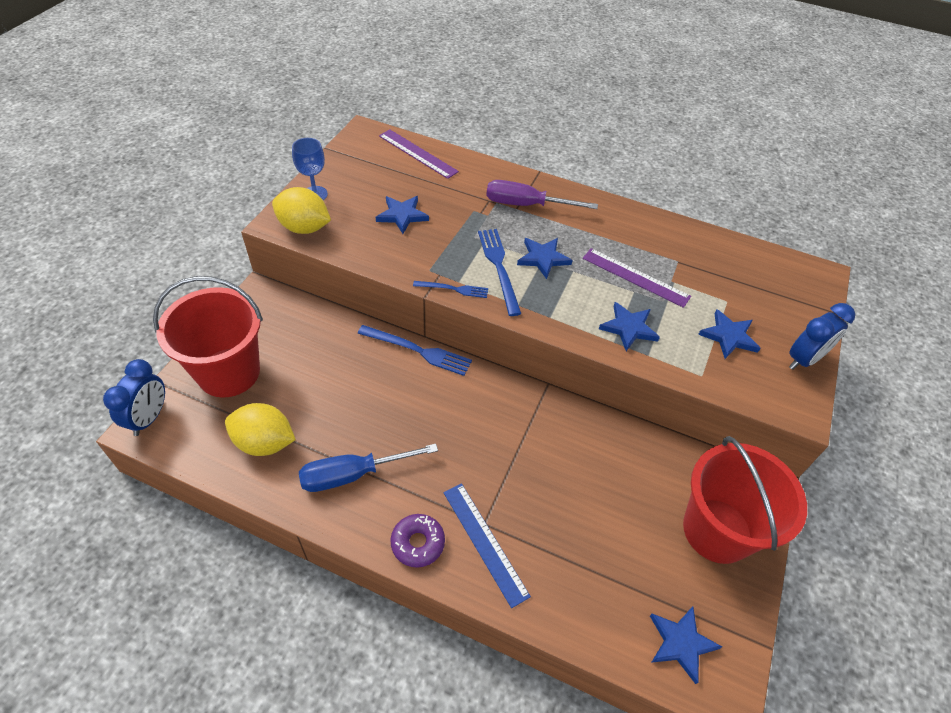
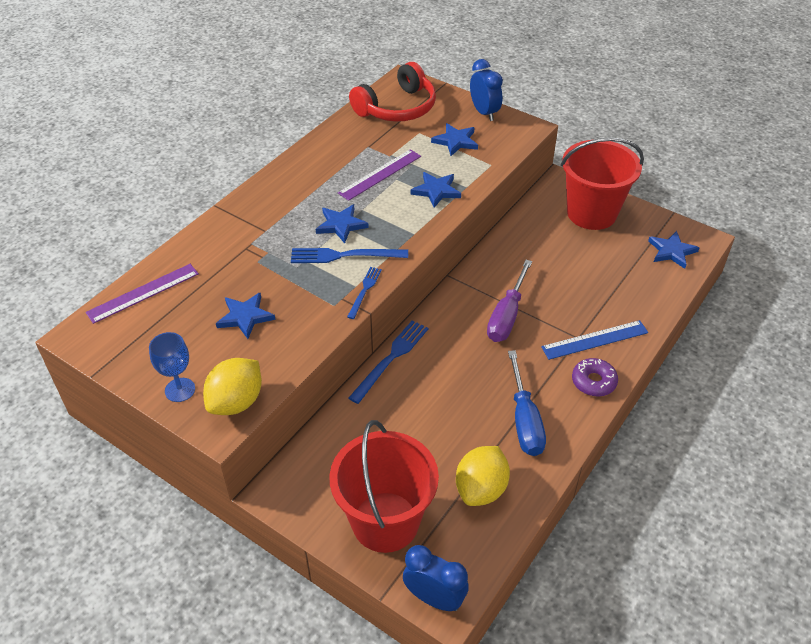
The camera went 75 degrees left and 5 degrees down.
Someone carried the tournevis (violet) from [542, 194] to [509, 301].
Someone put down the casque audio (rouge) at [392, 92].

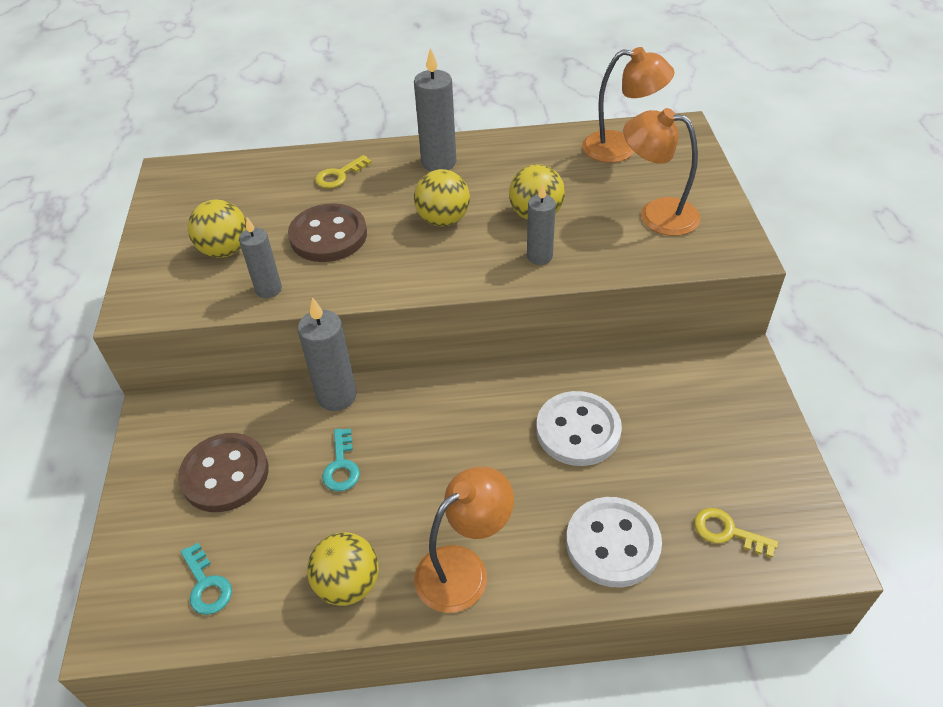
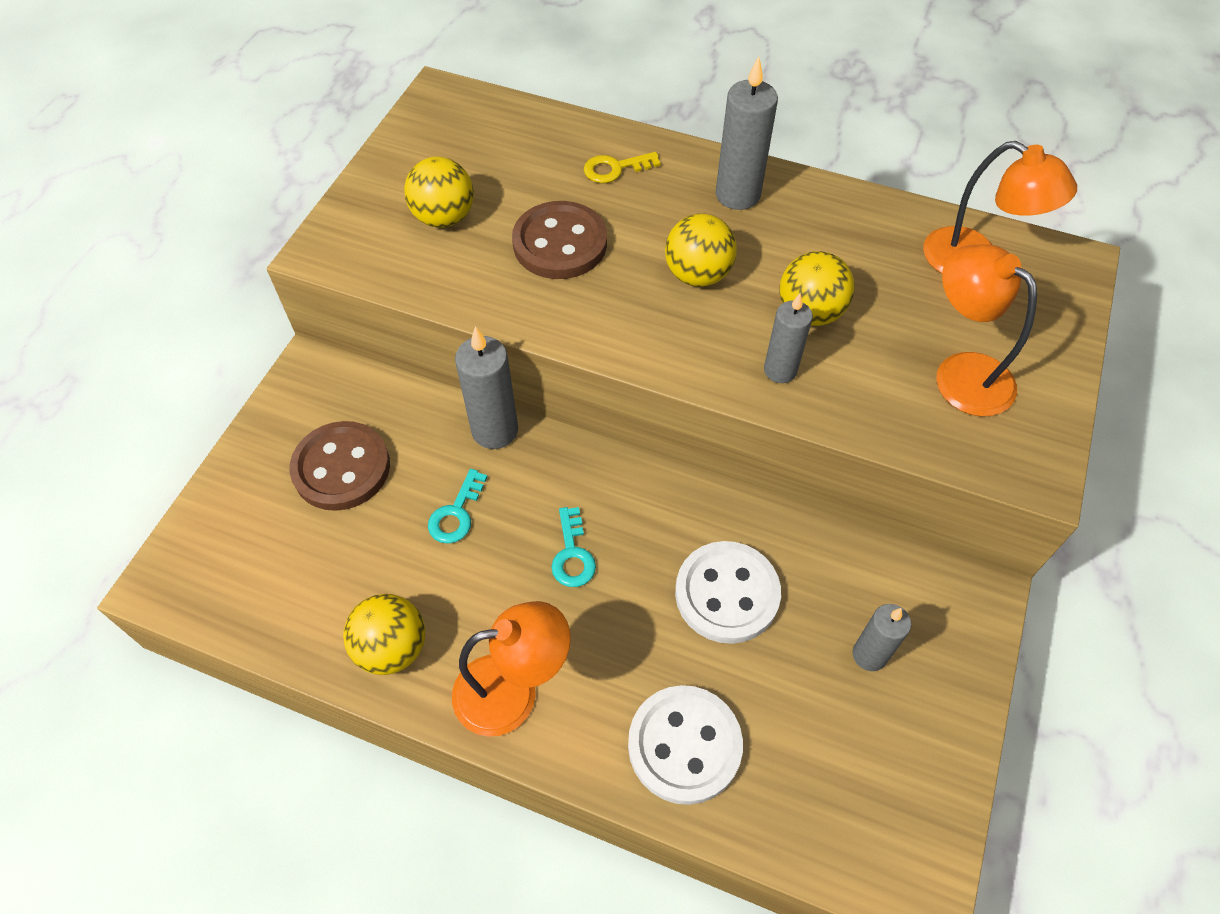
The camera went 25 degrees right and 10 degrees up.
Someone carried the bougie (gris) from [260, 257] to [882, 637].
Someone took away the clé (jaune) at [736, 533].
Someone carried the clé (turquoise) from [206, 579] to [573, 547].

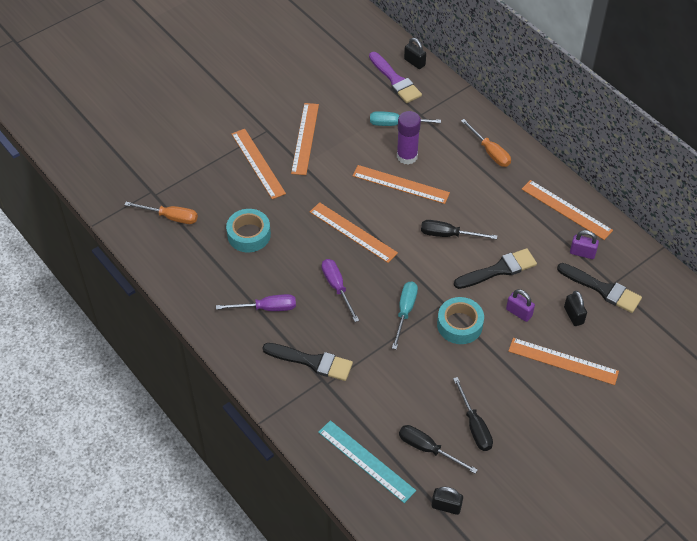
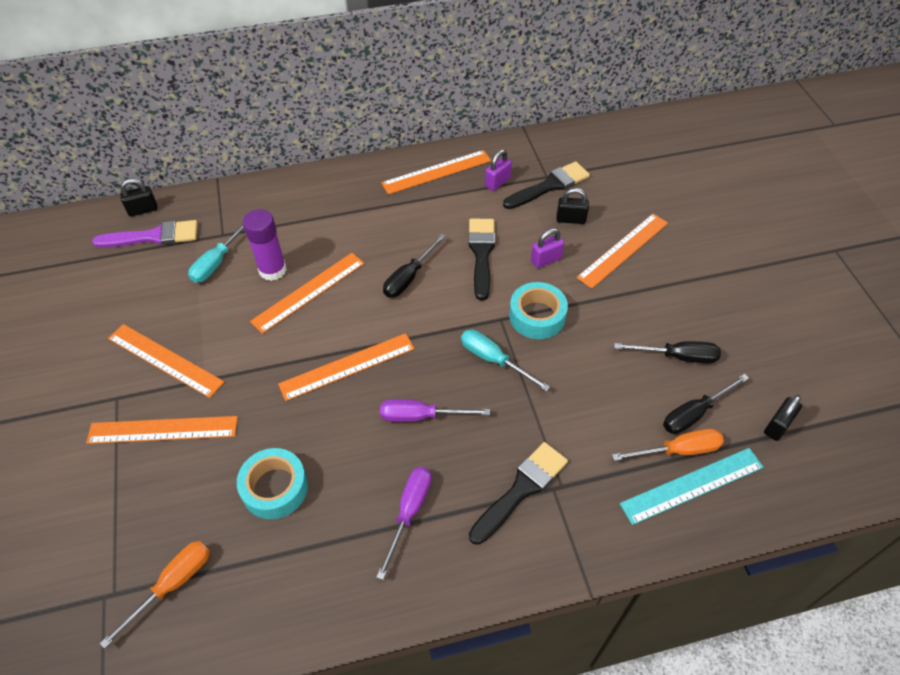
The camera went 65 degrees left and 0 degrees up.
Someone carried the tournevis (orange) from [486, 143] to [668, 445].

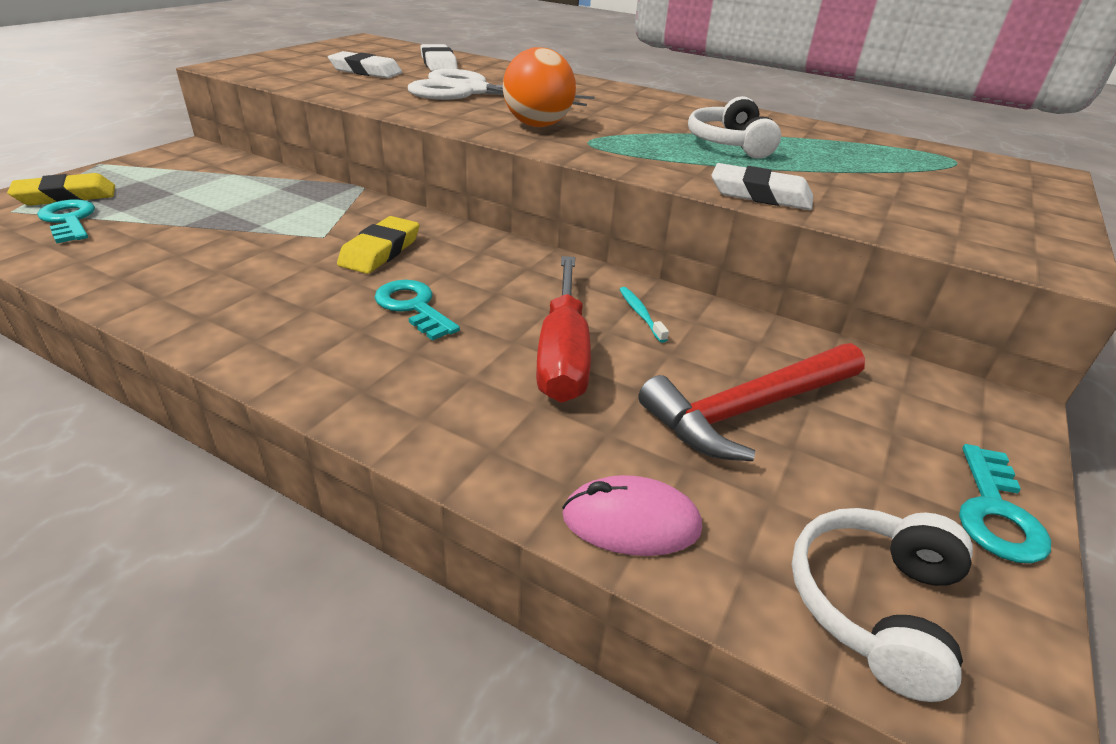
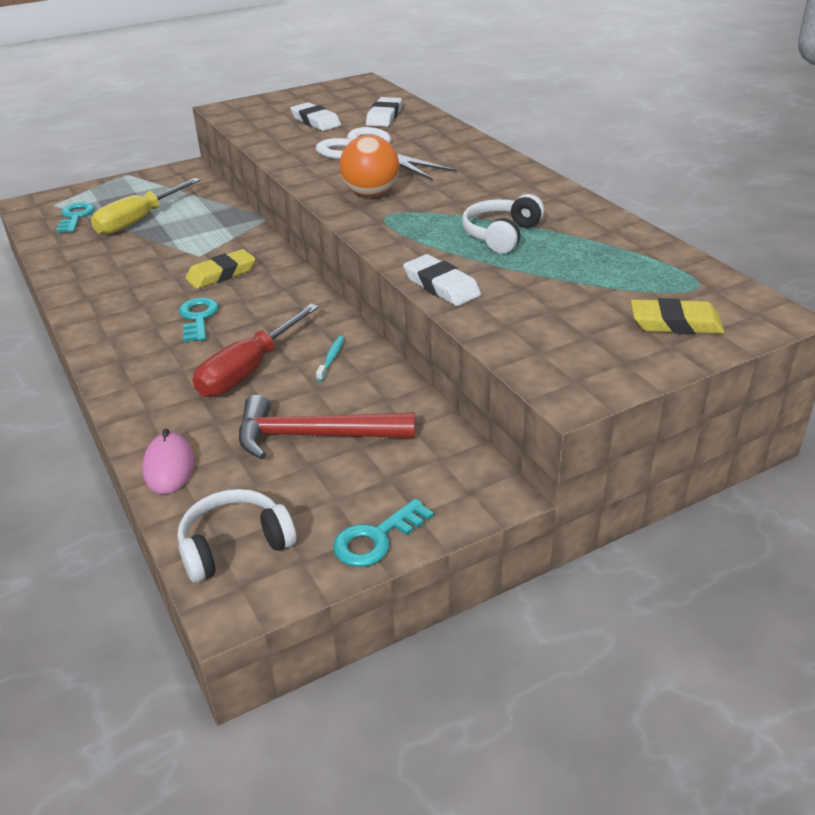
The camera went 35 degrees right and 0 degrees up.
Someone carried the gomme (jaune) from [61, 189] to [678, 316].
Someone rotated the souris (rose) at [632, 515] by 45 degrees clockwise.
Someone put down the tournevis (jaune) at [146, 206].

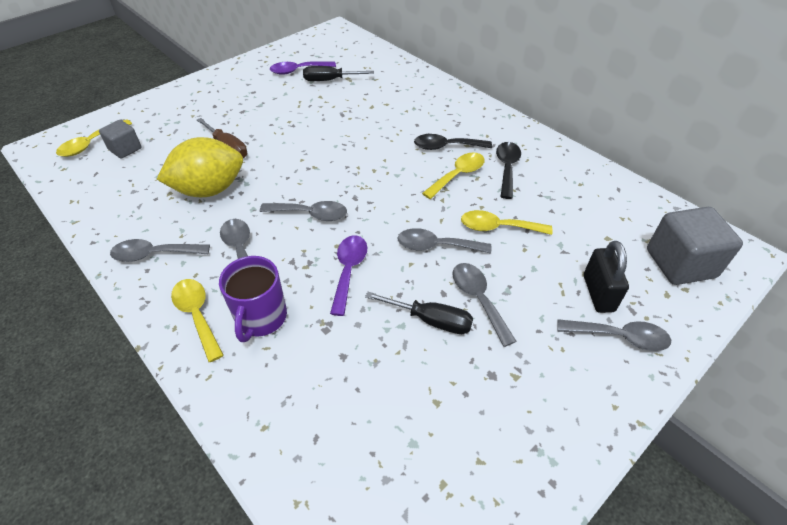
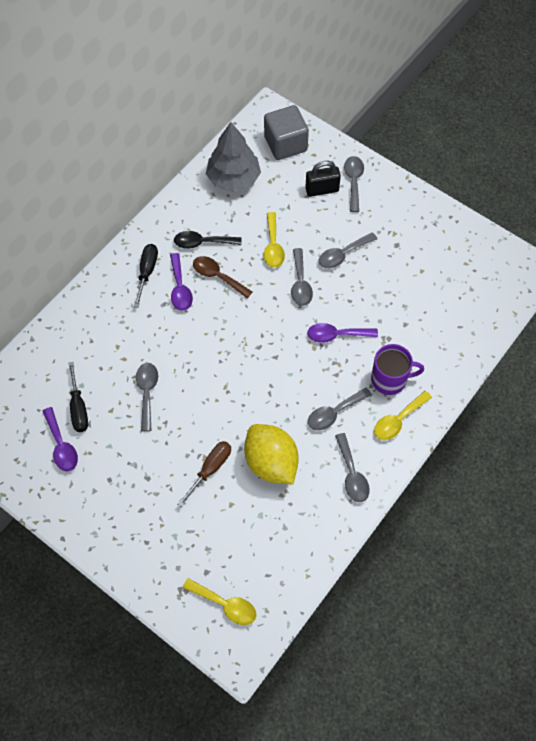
The camera went 100 degrees left and 15 degrees up.
Someone took away the cube (gris) at [120, 139].
Someone repainted the cuillère (noir) at [453, 142], which became the cuillère (violet) at [181, 282].
Someone repainted the cuillère (jaune) at [453, 175], which became the cuillère (marron) at [222, 277].
Someone carried the cuillère (gris) from [303, 211] to [147, 397].
Someone carried the tournevis (noir) from [419, 313] to [146, 276].
Someone put down the arbre (gris) at [233, 157].

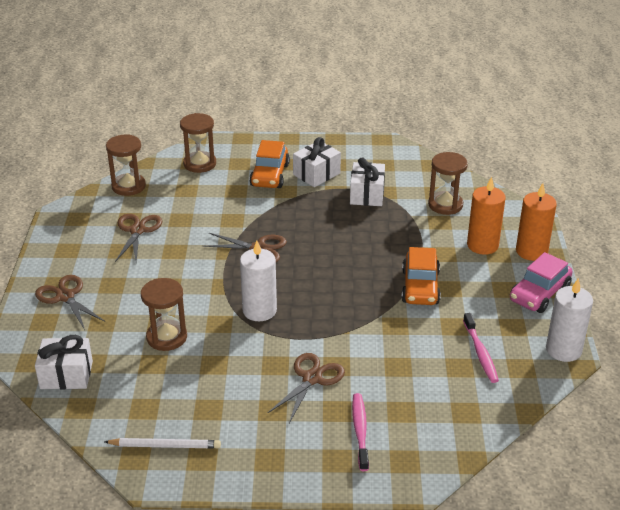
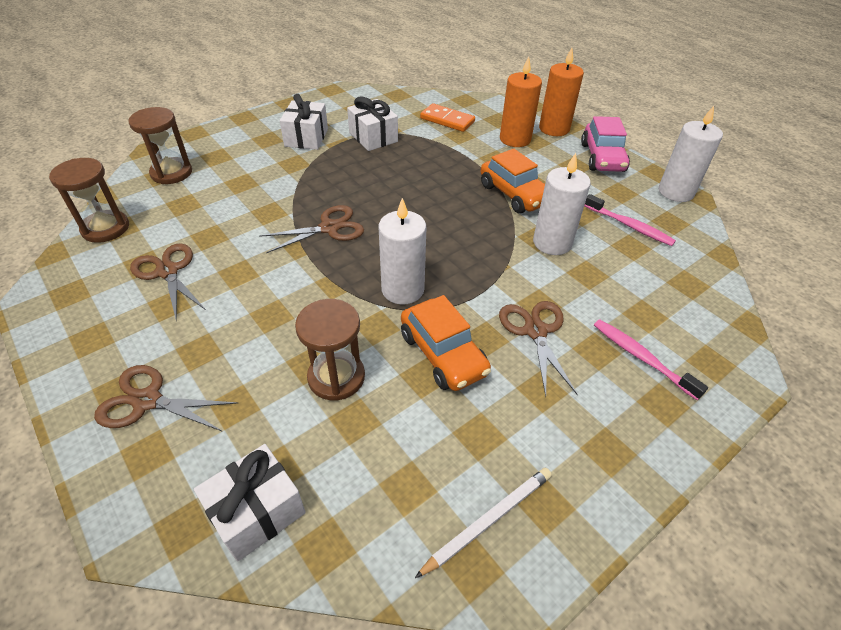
The camera went 40 degrees left and 10 degrees up.
Someone carried the voiture (orange) from [269, 164] to [446, 343].
Someone swapped the sablier (marron) at [448, 183] for the domino (orange) at [447, 117].
Someone put down the bougie (blanc) at [562, 204].

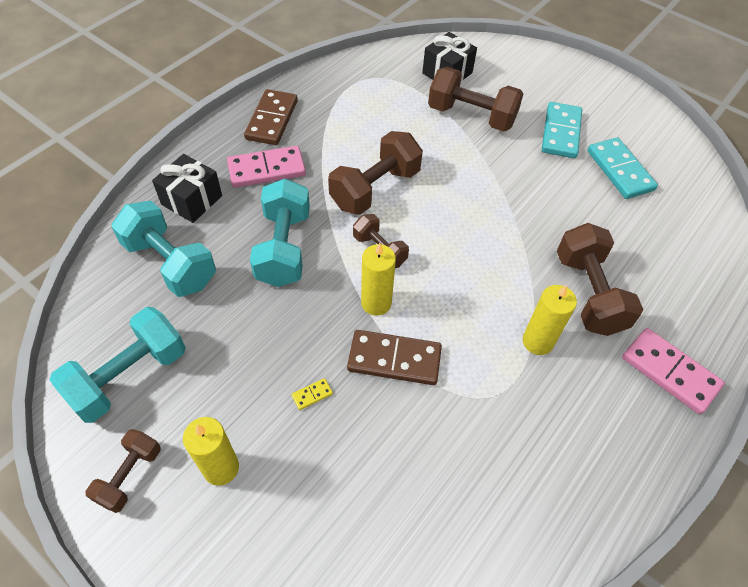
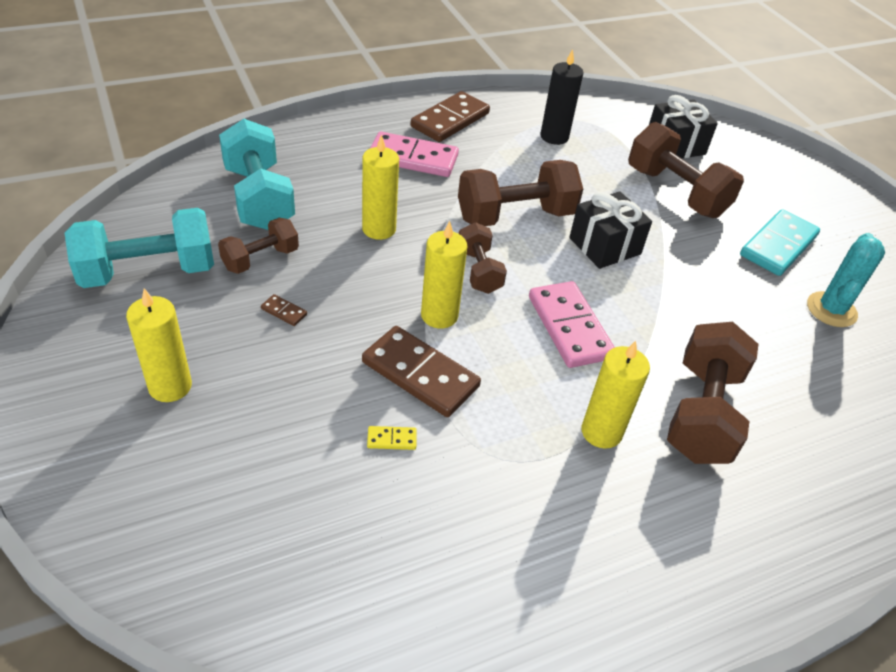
The camera went 25 degrees right and 10 degrees down.
Someone swapped the domino (turquoise) at [622, 168] for the cactus (turquoise) at [846, 280].
Someone carried the cadeau (noir) from [187, 188] to [610, 230].
Someone swapped the haltère (turquoise) at [280, 232] for the bougie (jaune) at [380, 187].
Someone carried the domino (rose) from [673, 371] to [572, 324].
Someone carried the domino (jaune) from [312, 394] to [392, 438].
Someone carried the haltère (marron) from [123, 471] to [258, 246].
Someone put down the bougie (noir) at [561, 97].
Someone put down the domino (marron) at [284, 310].

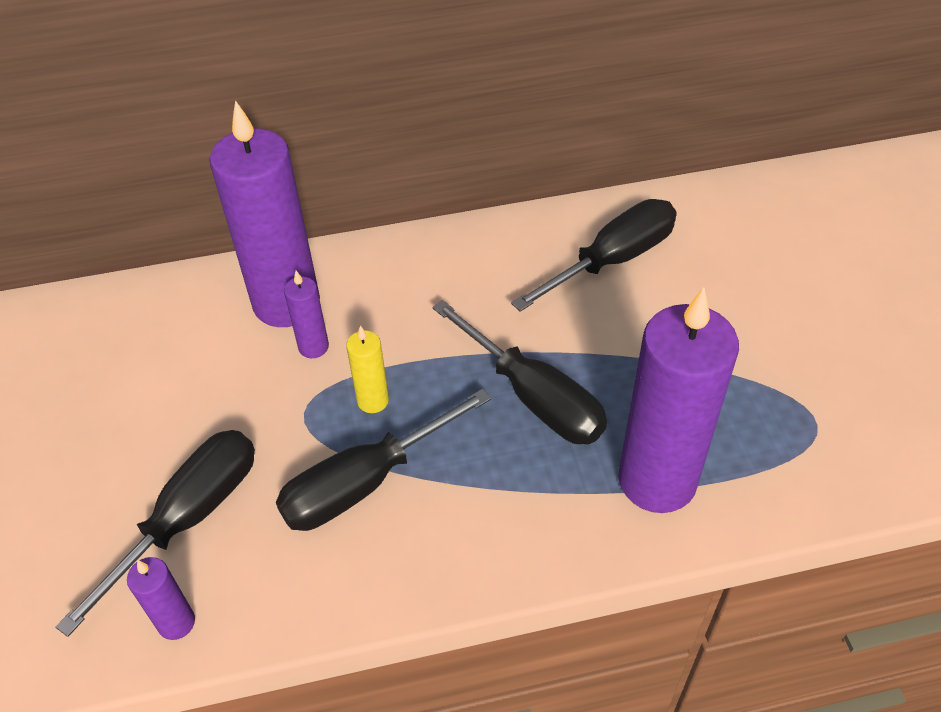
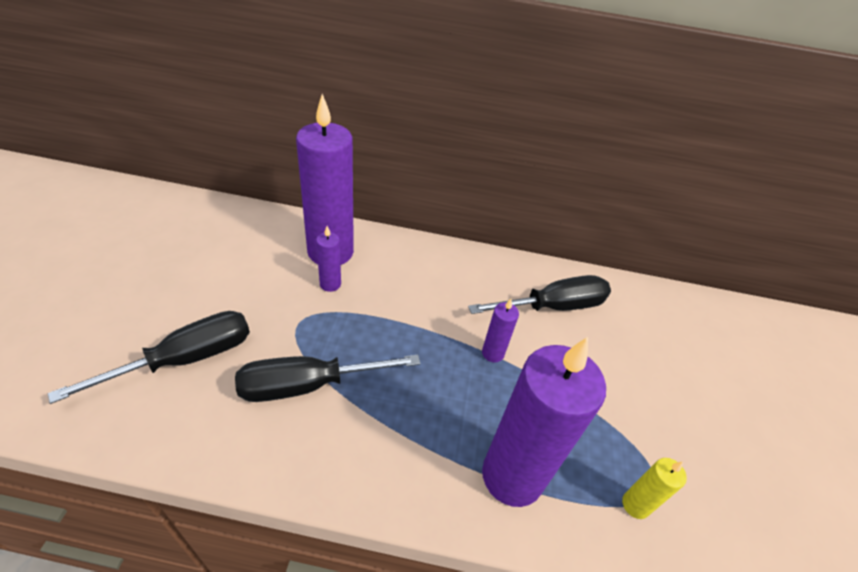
The camera went 15 degrees right and 5 degrees down.
Someone took away the tournevis (noir) at [519, 372].
Someone carried the bougie (jaune) from [367, 369] to [654, 488].
Someone carried the bougie (violet) from [161, 598] to [500, 330].

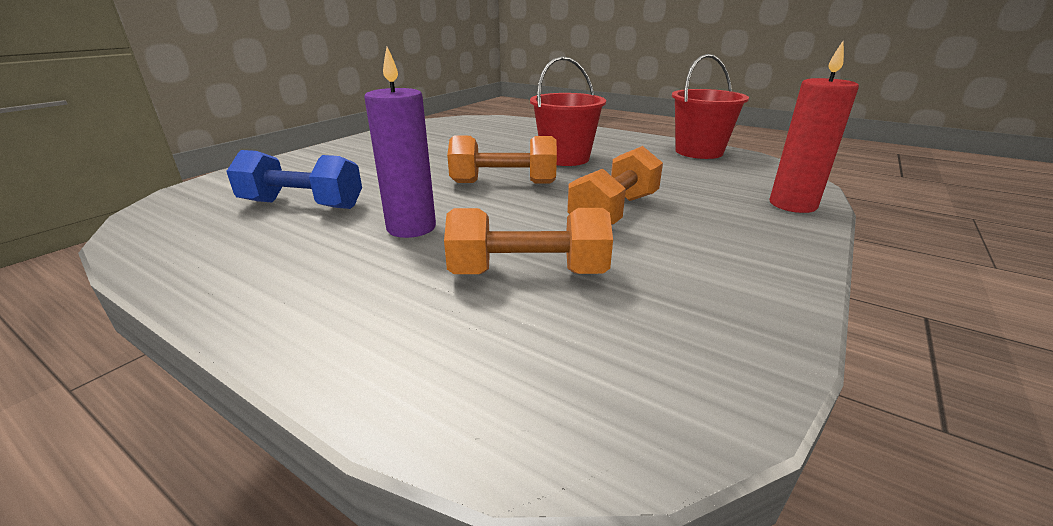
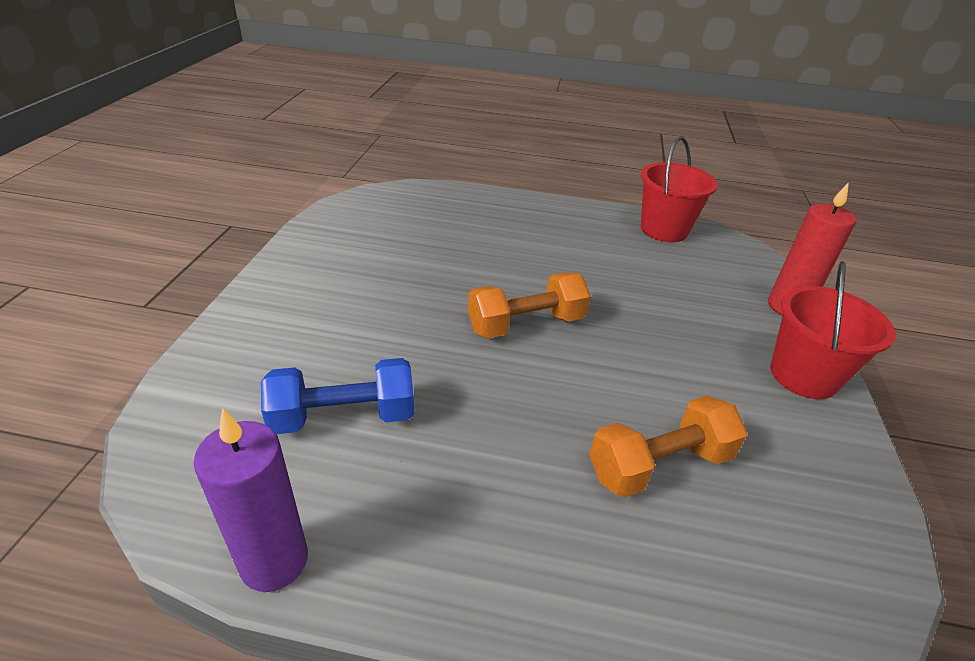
The camera went 25 degrees left and 10 degrees up.
Someone carried the bougie (violet) from [400, 142] to [250, 500].
Someone carried the seau (rouge) from [568, 111] to [833, 330].
Someone took away the haltère (orange) at [615, 185].

